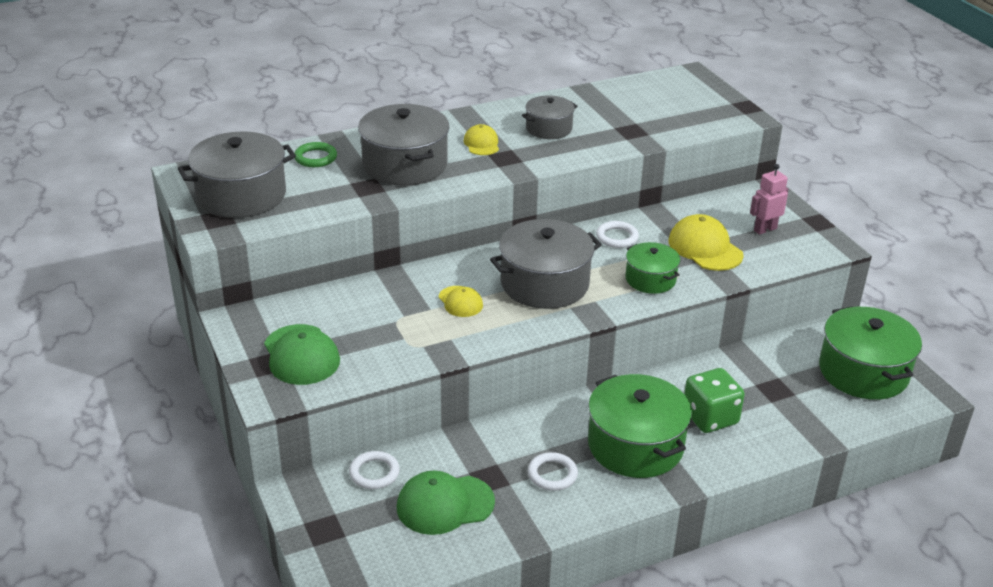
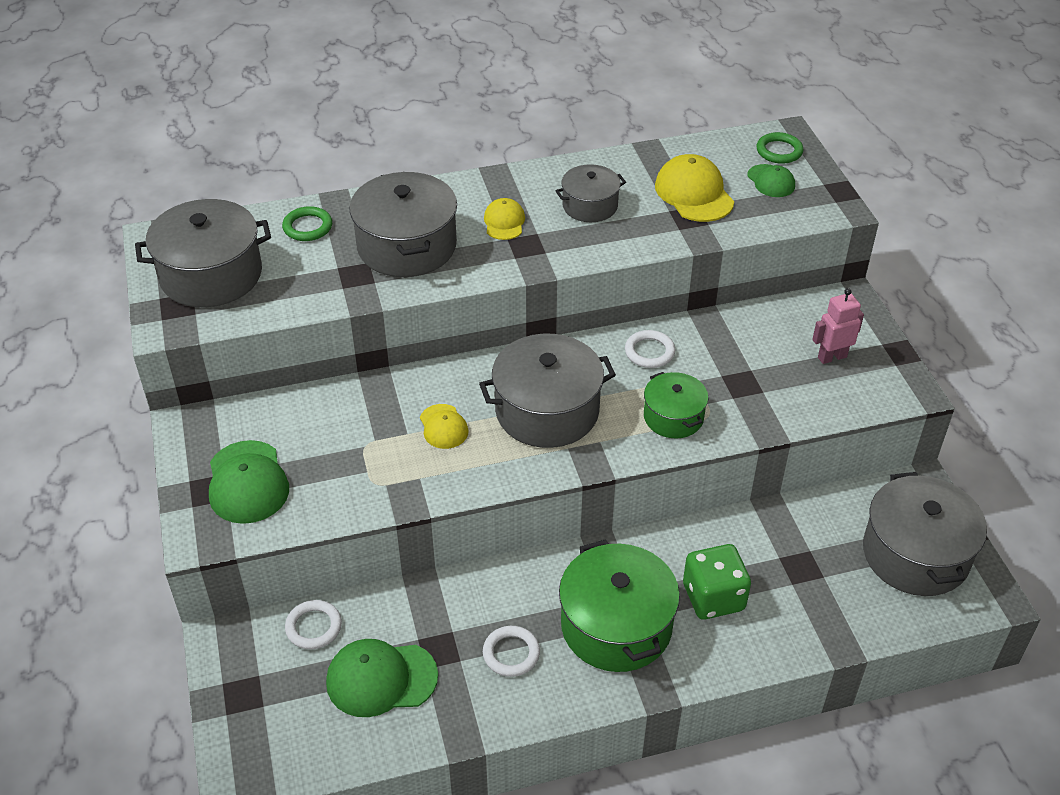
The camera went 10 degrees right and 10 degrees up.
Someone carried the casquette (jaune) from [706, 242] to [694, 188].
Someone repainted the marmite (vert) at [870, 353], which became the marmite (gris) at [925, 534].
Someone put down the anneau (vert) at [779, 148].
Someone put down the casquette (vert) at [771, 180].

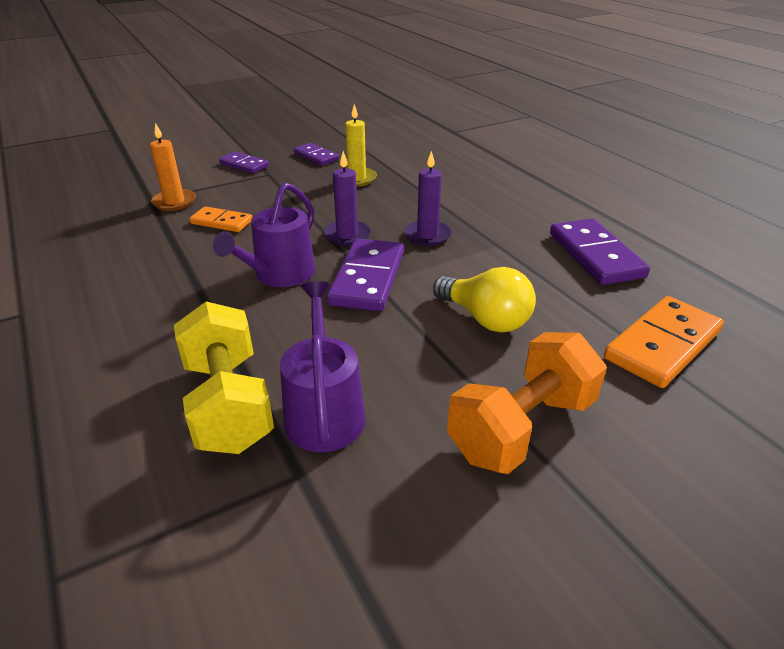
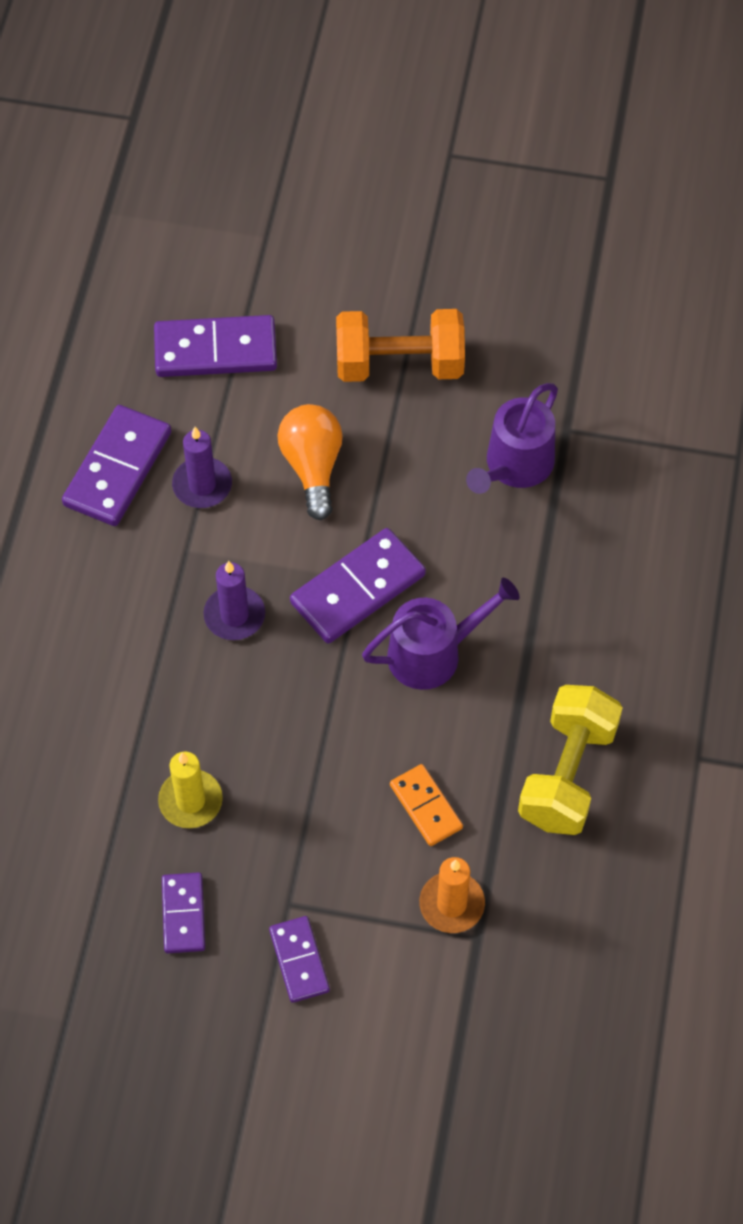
The camera went 140 degrees left and 25 degrees up.
Someone carried the bougie (violet) from [347, 198] to [202, 467].
Someone repainted the ampoule (jaune) at [484, 300], which became the ampoule (orange) at [310, 462].
Someone repainted the domino (orange) at [664, 342], which became the domino (violet) at [215, 346].
Someone carried the haltère (jaune) from [224, 378] to [570, 760].

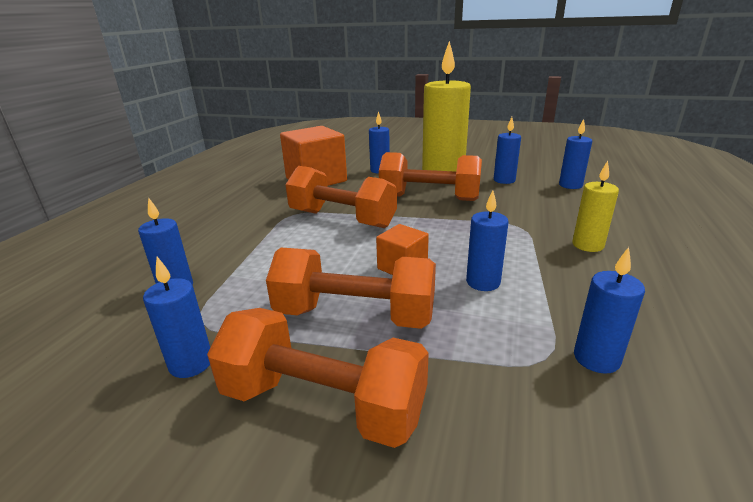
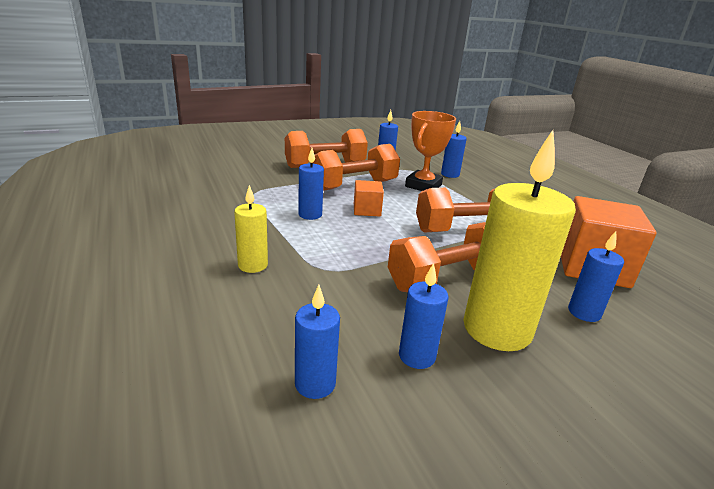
The camera went 135 degrees right and 0 degrees up.
Someone took away the bougie (bleu) at [609, 310].
Someone put down the trophée (orange) at [430, 151].

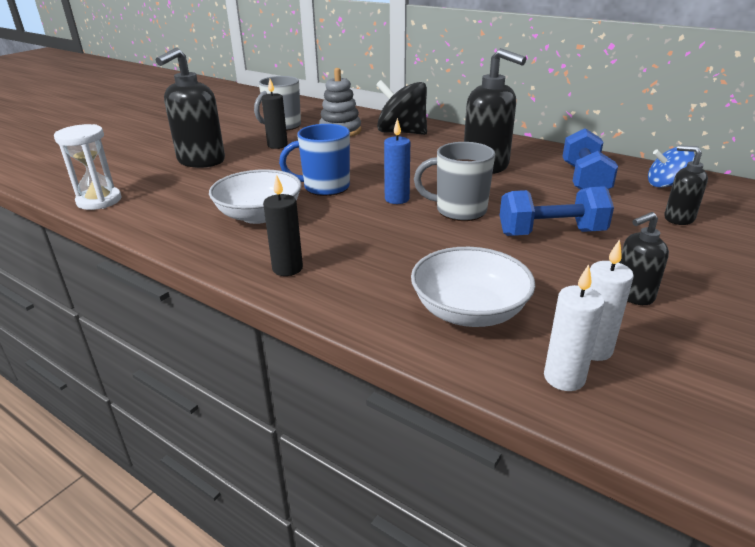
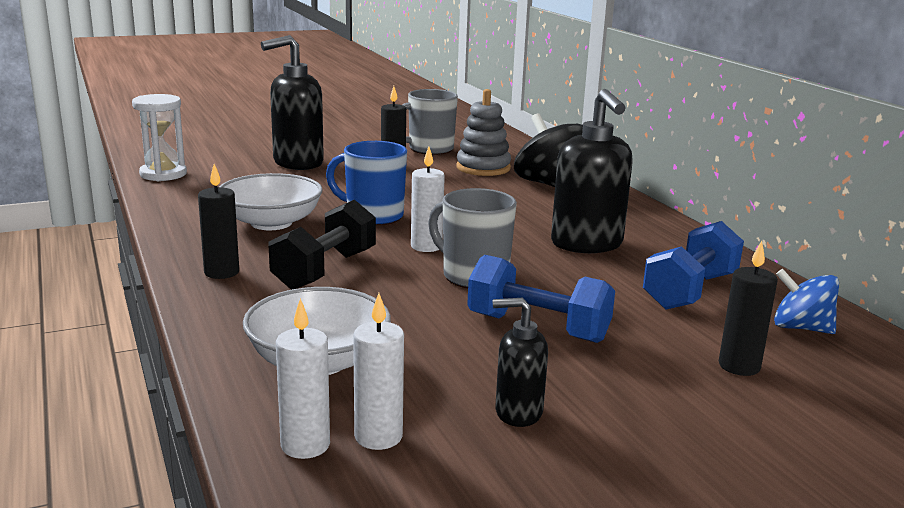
The camera went 30 degrees right and 10 degrees down.
Someone repainted the bougie (bleu) at [397, 161], which became the bougie (blanc) at [428, 199].
Someone swapped the distributeur de savon (noir) at [686, 185] for the bougie (noir) at [748, 308].
Someone put down the haltère (noir) at [322, 244].

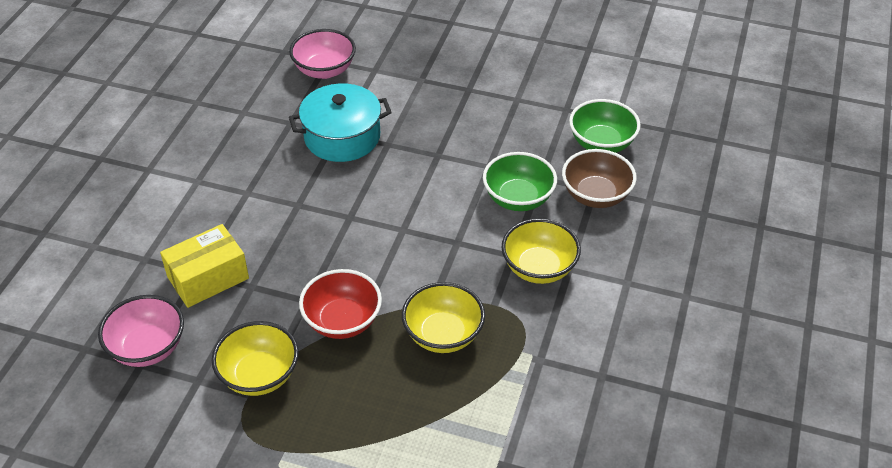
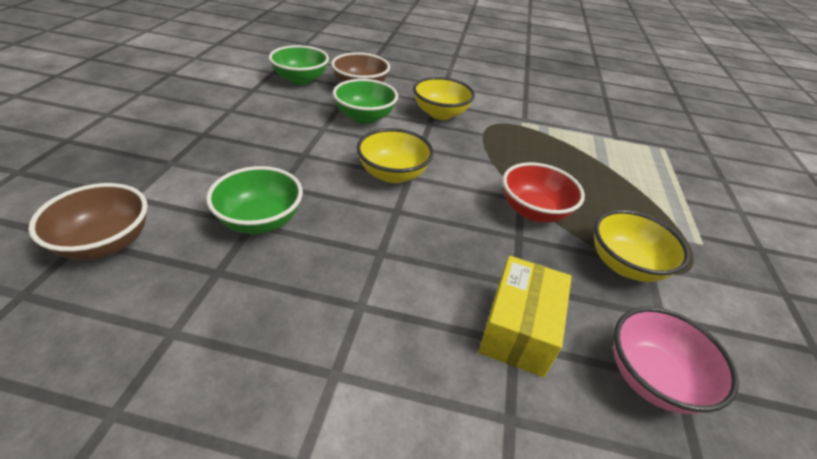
The camera went 100 degrees left and 5 degrees down.
Someone repainted the bol (rose) at [322, 54], which became the bol (marron) at [88, 221].
Someone swapped the marmite (turquoise) at [340, 122] for the bol (vert) at [254, 200].
Someone rotated the boîte (jaune) at [204, 266] by 60 degrees clockwise.
Someone carried the bol (jaune) from [443, 317] to [395, 155].

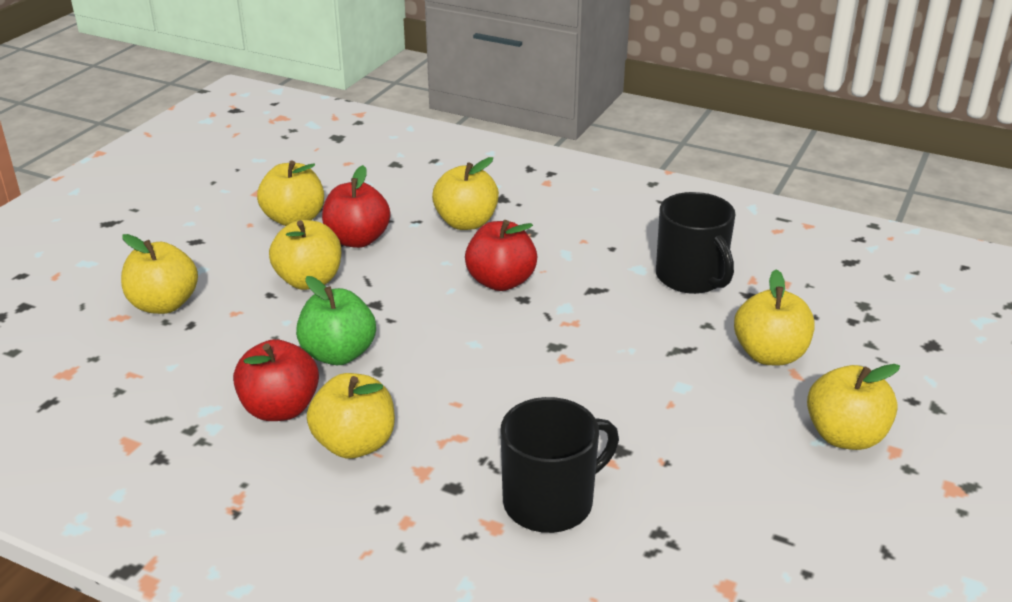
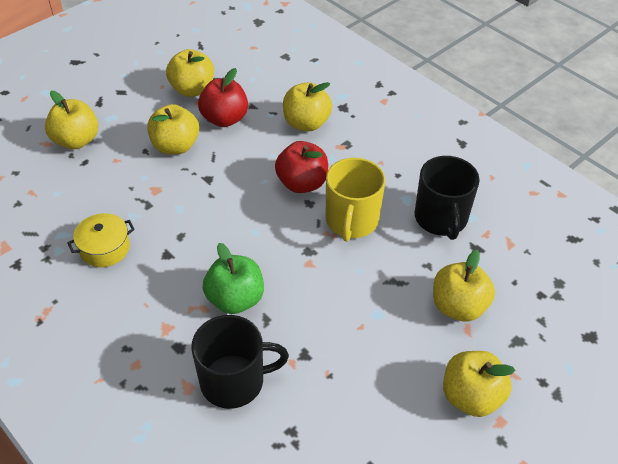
The camera went 20 degrees right and 15 degrees up.
Someone carried the pomme (vert) from [336, 320] to [233, 278].
Someone swapped the pomme (rouge) at [276, 380] for the marmite (jaune) at [101, 240].
Someone took away the pomme (jaune) at [351, 415].
Someone put down the tasse (jaune) at [355, 200].

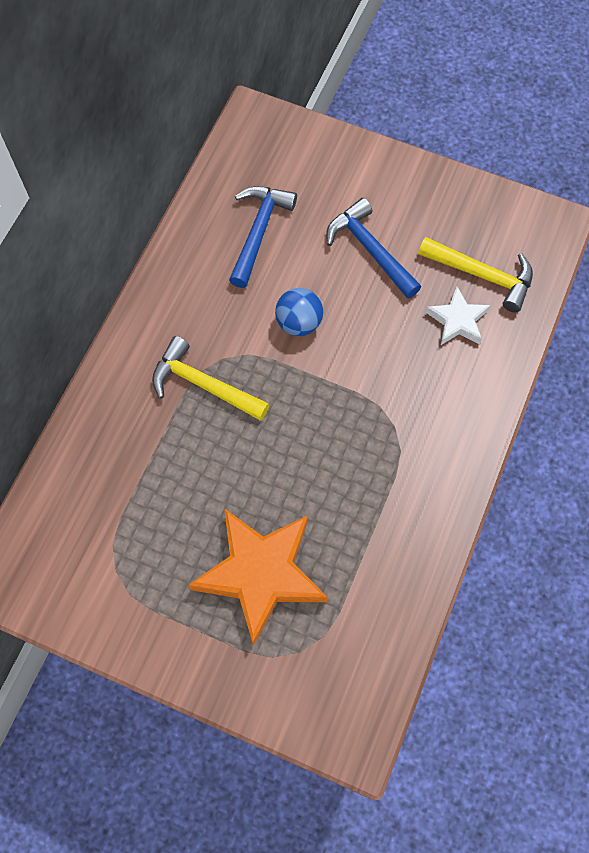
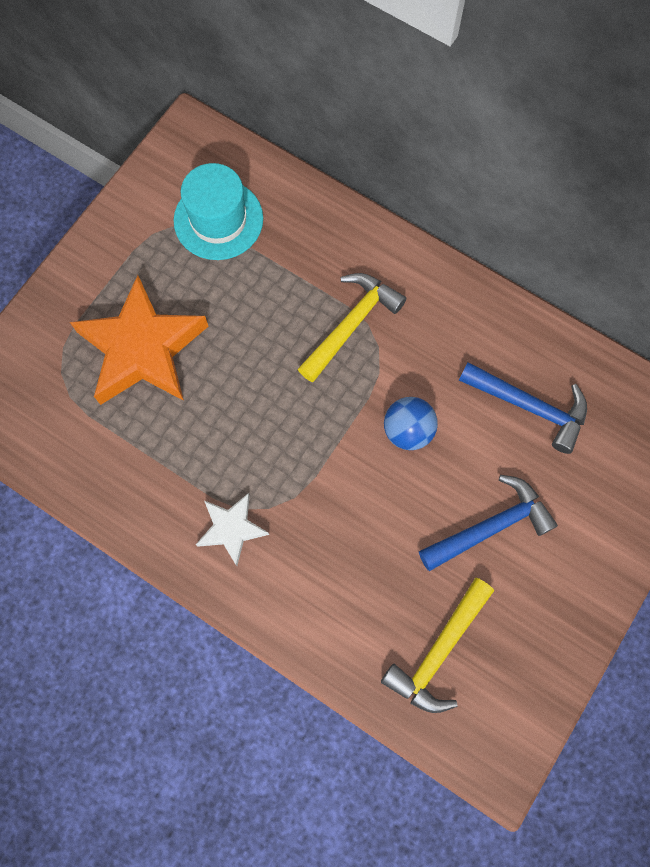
The camera went 100 degrees right and 5 degrees up.
Someone carried the étoile (blanc) from [458, 316] to [232, 529].
Someone put down the chapeau (turquoise) at [218, 211].

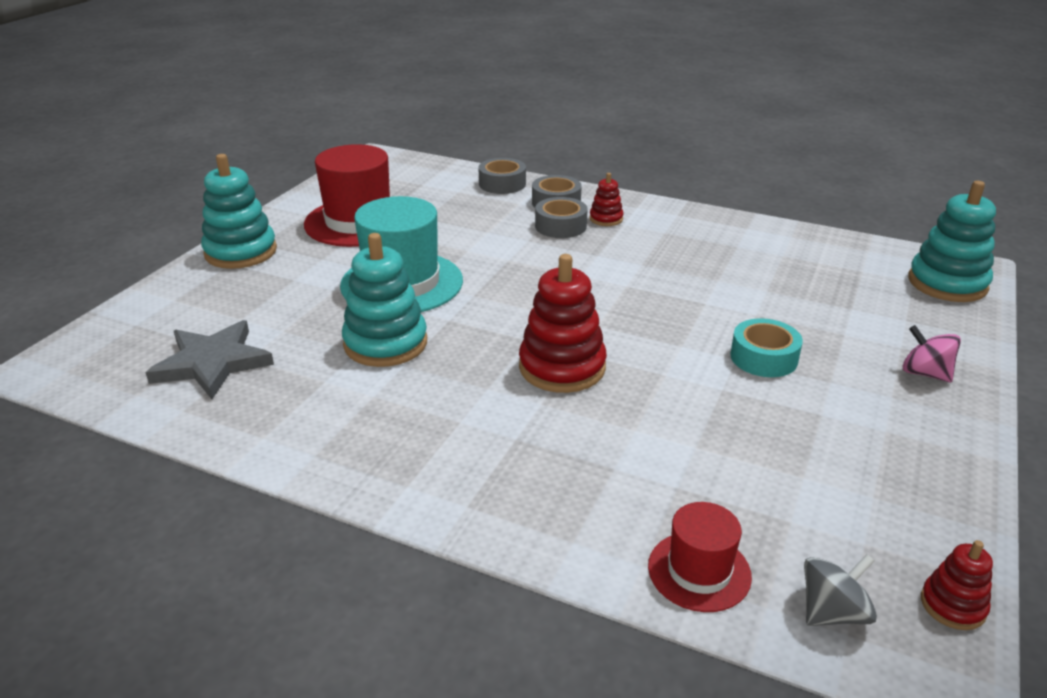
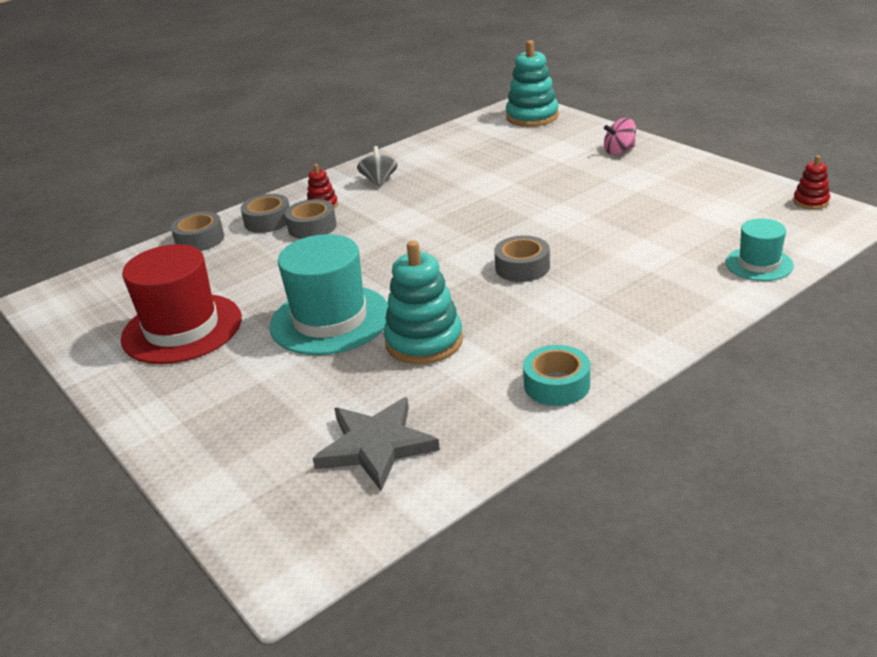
The camera went 60 degrees left and 0 degrees up.
Someone took away the jouet à empiler (turquoise) at [239, 211].
Someone swapped the jouet à empiler (rouge) at [563, 323] for the ruban adhésif (gris) at [522, 258].
Someone carried the ruban adhésif (turquoise) from [766, 347] to [556, 375].
Someone repainted the chapeau (rouge) at [700, 557], which became the chapeau (turquoise) at [760, 249].
Someone carried the toupie (gris) from [840, 590] to [377, 166].

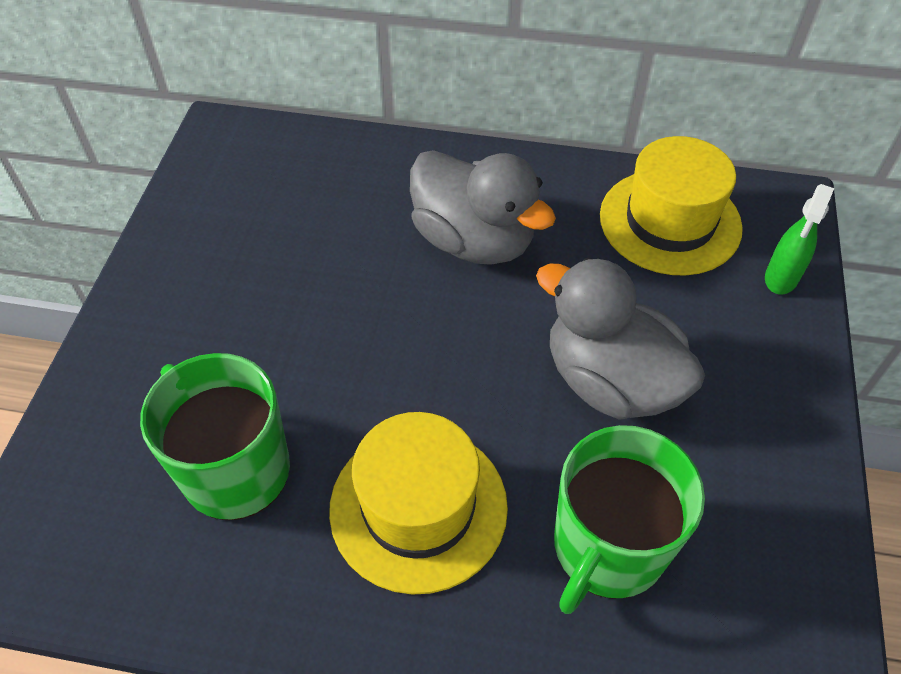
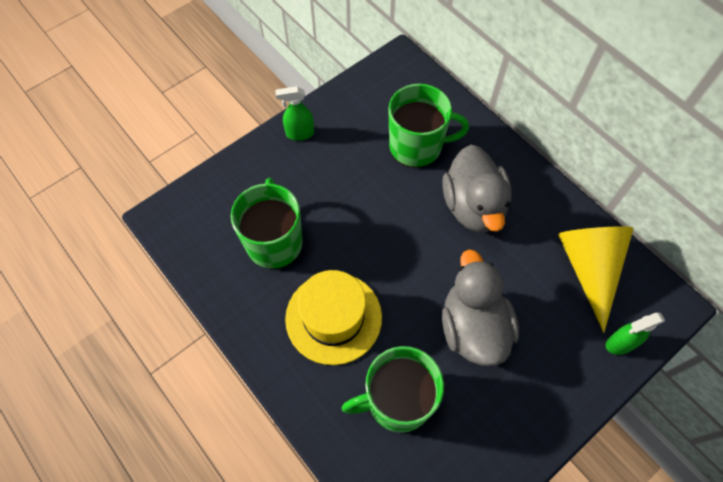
The camera went 40 degrees right and 10 degrees up.
Someone swapped the chapeau (jaune) at [671, 206] for the cône (jaune) at [596, 279].
Someone put down the tasse (vert) at [428, 126].
Someone put down the vaporisateur (vert) at [294, 113].

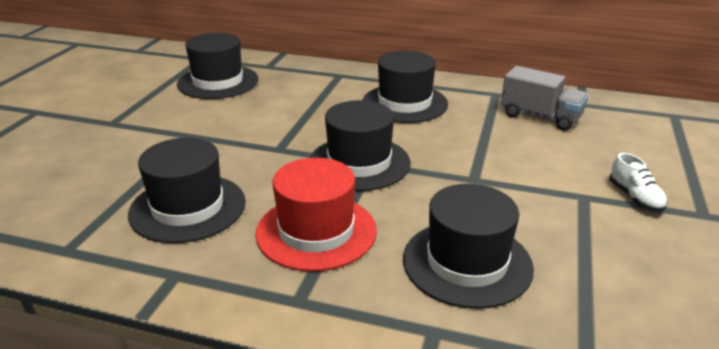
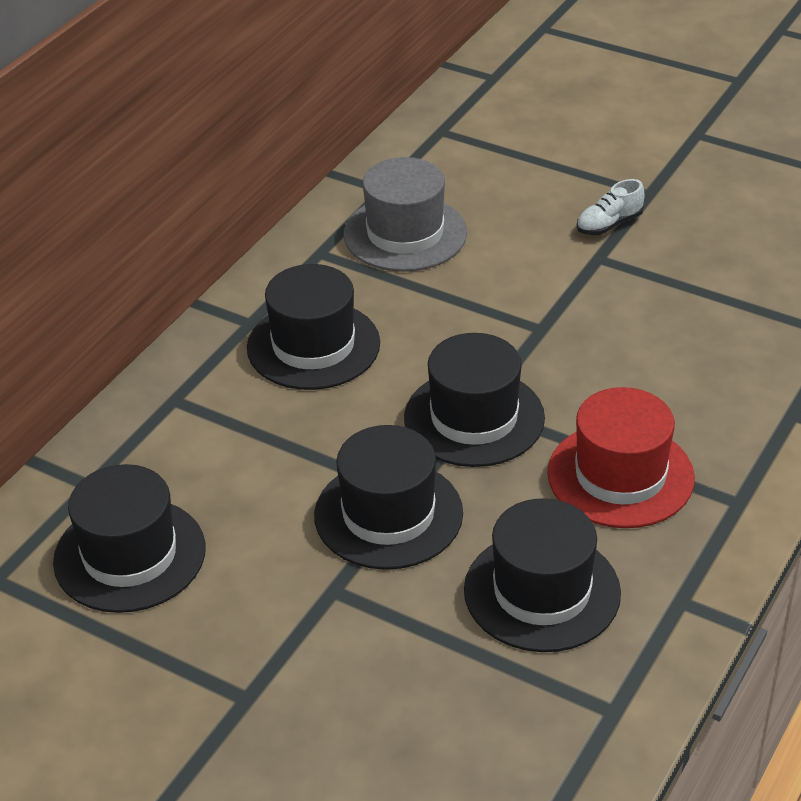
The camera went 75 degrees left and 10 degrees up.
Someone swapped the camion (gris) at [545, 98] for the chapeau (gris) at [405, 214].
Someone rotated the chaussure (blanc) at [638, 182] by 150 degrees clockwise.
Someone carried the chapeau (noir) from [468, 246] to [388, 497].

